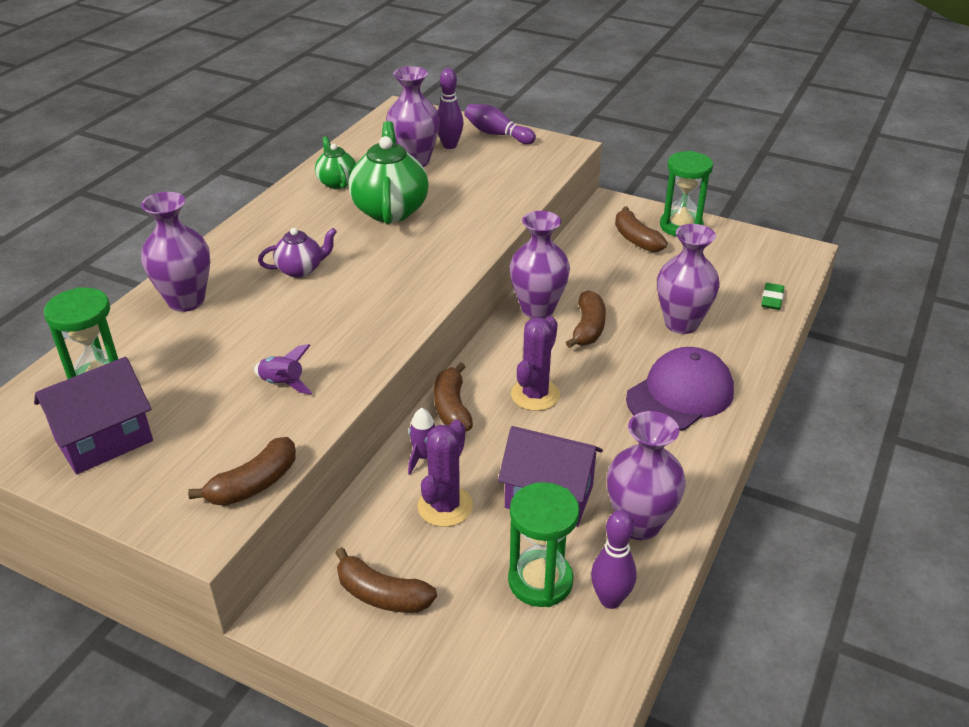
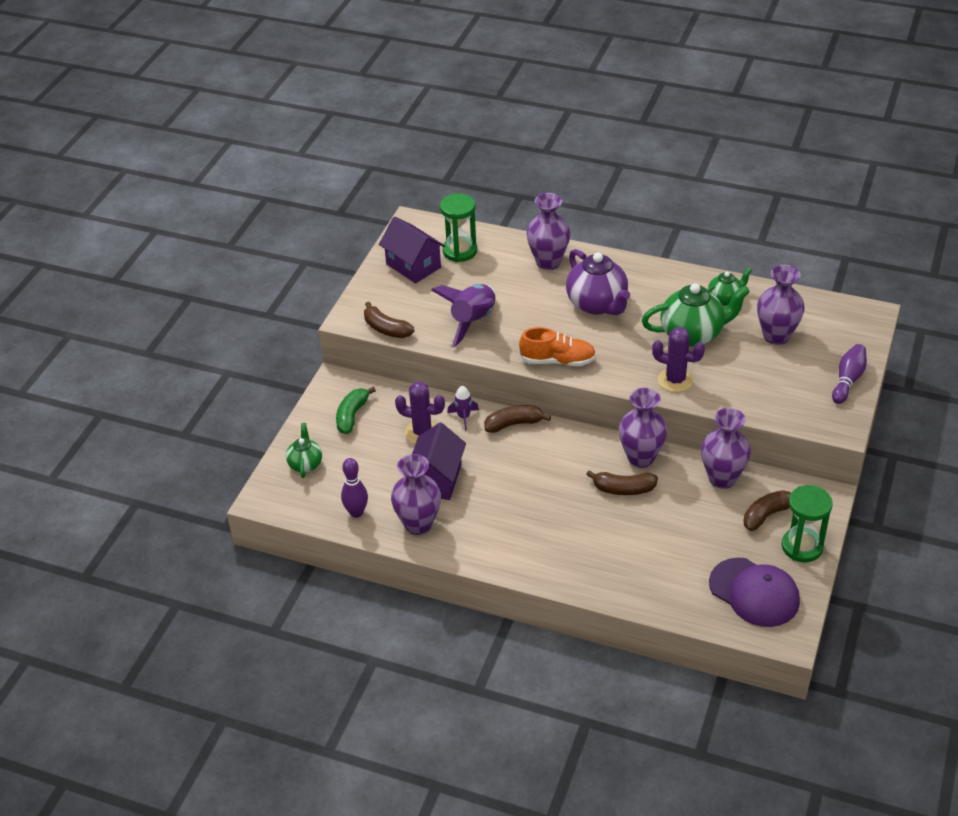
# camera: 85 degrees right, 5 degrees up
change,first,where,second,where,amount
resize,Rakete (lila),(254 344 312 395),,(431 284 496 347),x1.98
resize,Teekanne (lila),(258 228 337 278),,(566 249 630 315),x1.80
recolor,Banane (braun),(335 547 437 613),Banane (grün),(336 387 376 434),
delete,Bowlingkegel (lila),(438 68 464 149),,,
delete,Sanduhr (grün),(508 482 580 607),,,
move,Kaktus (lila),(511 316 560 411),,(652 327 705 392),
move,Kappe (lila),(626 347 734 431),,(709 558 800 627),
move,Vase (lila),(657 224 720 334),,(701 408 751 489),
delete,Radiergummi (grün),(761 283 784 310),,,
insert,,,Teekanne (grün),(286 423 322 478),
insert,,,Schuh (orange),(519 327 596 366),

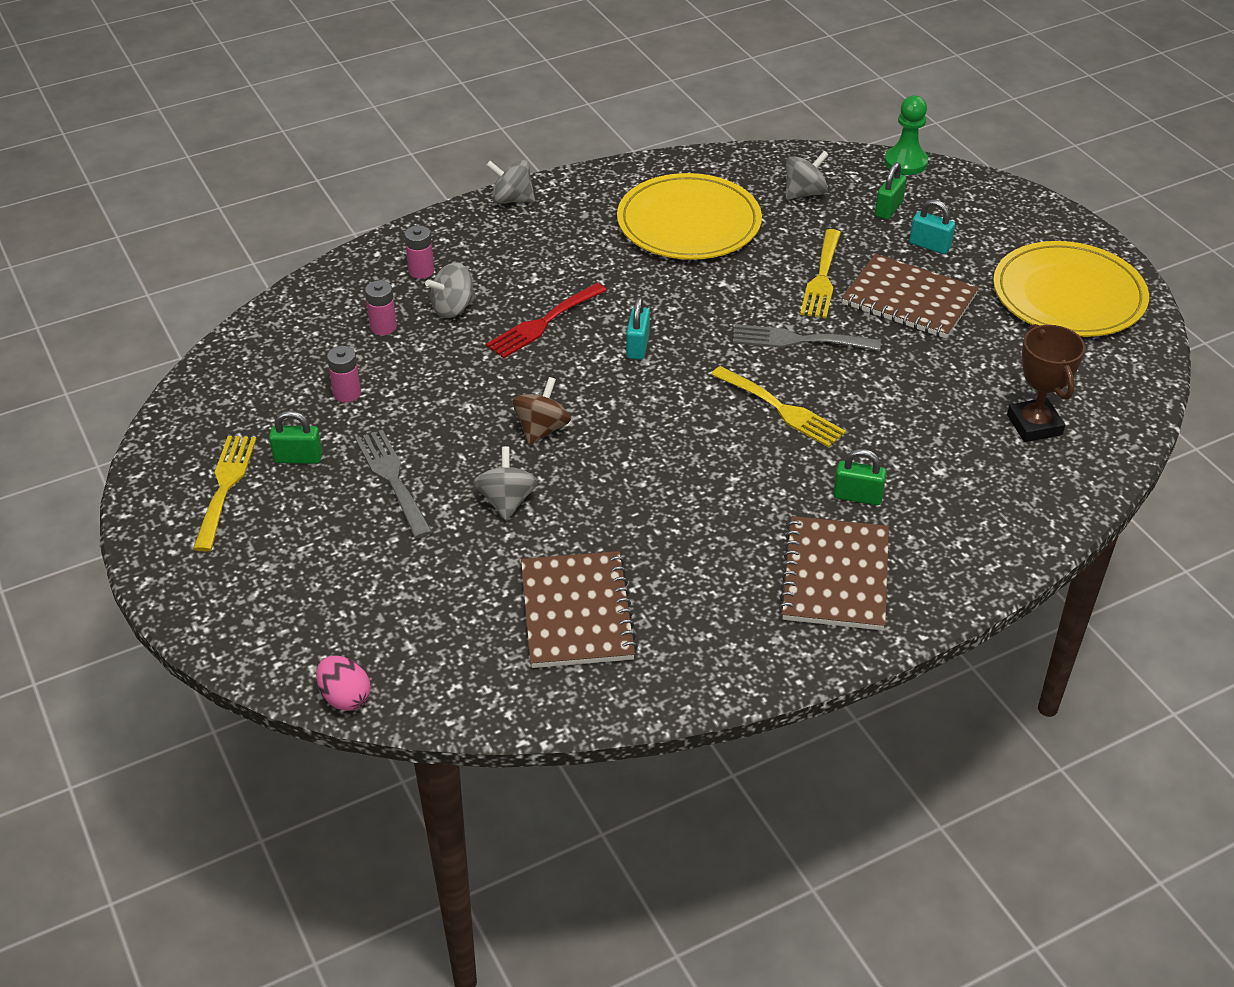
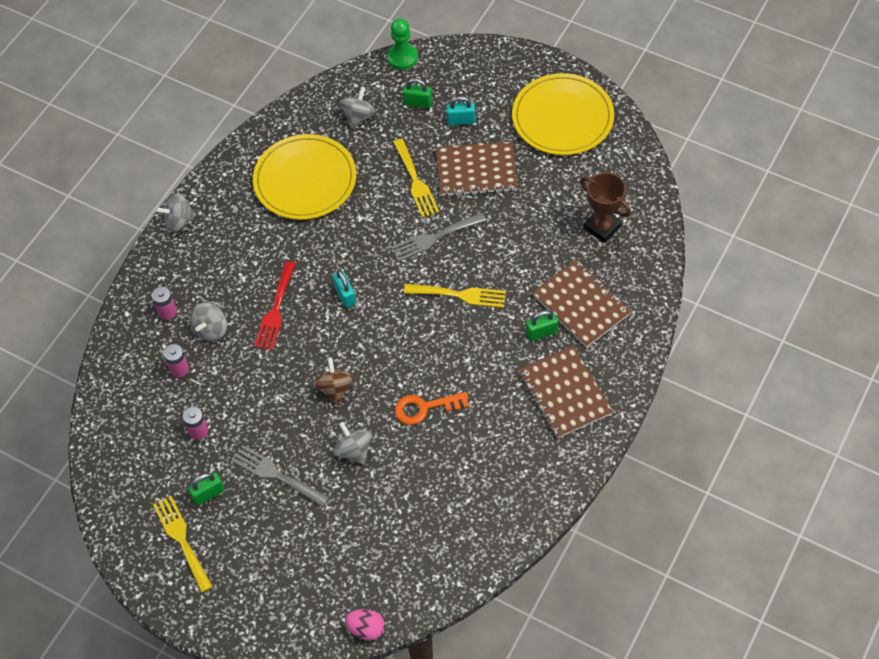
# camera: 30 degrees left, 15 degrees up
change,first,where,second,where,amount
move,Notizbuch (braun),(521 551 638 668),,(532 259 632 348),
rotate,Vorhängeschloss (grün),(875 162 907 220),,(402 78 432 108),75 degrees counterclockwise
insert,,,Schlüssel (orange),(395 392 469 425),

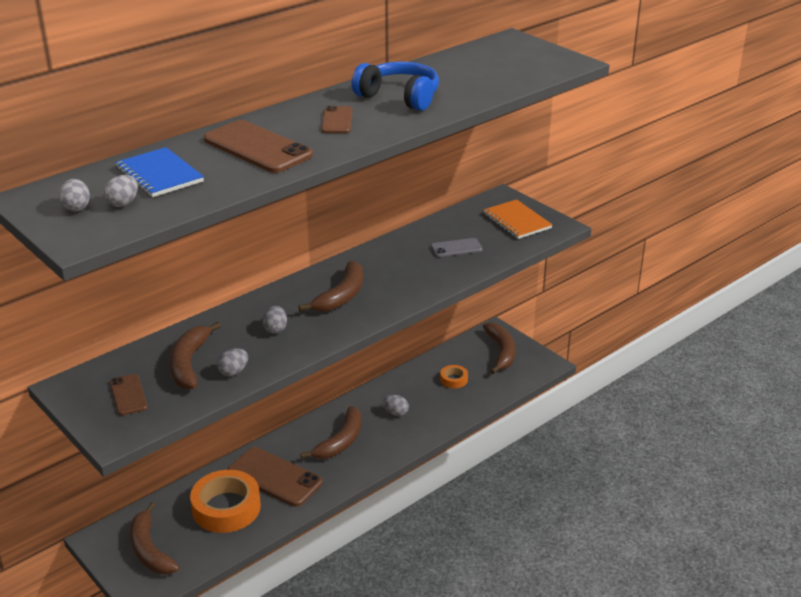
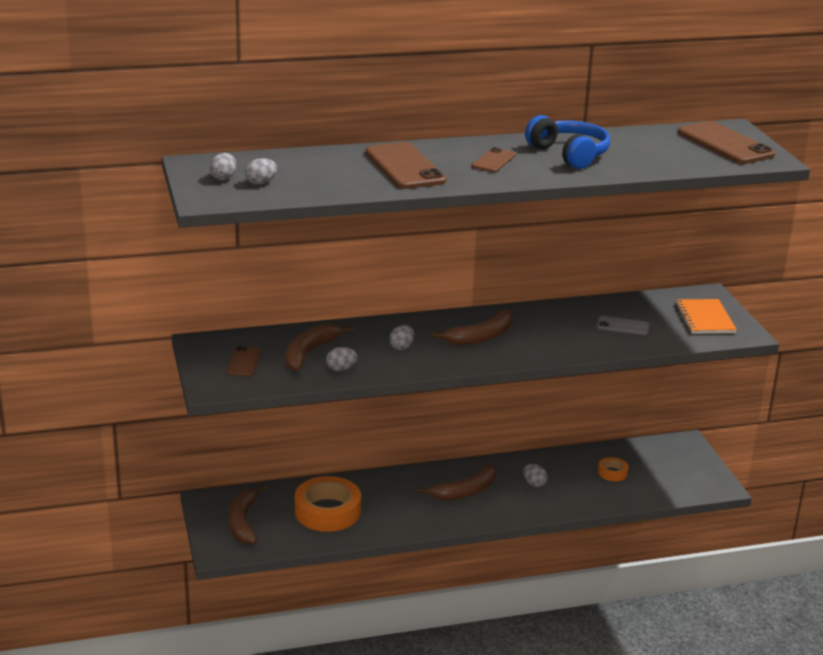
# camera: 25 degrees right, 5 degrees down
change,first,where,second,where,amount
delete,Notizbuch (blau),(115 147 204 197),,,
move,Handy (braun),(228 447 323 507),,(678 121 775 164),
delete,Banane (braun),(483 322 515 374),,,

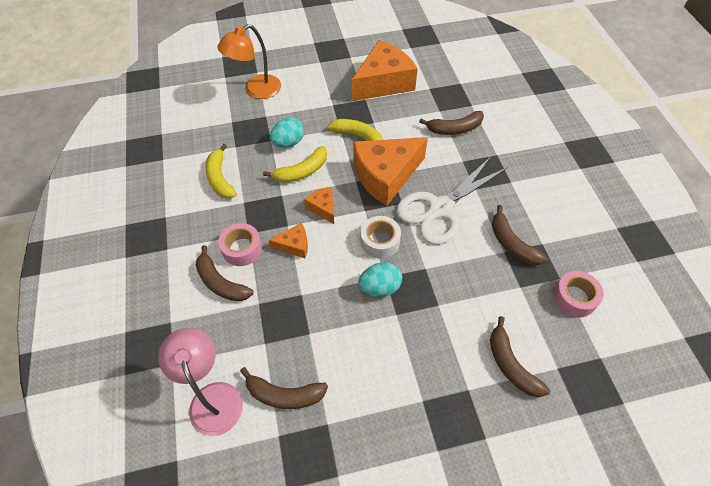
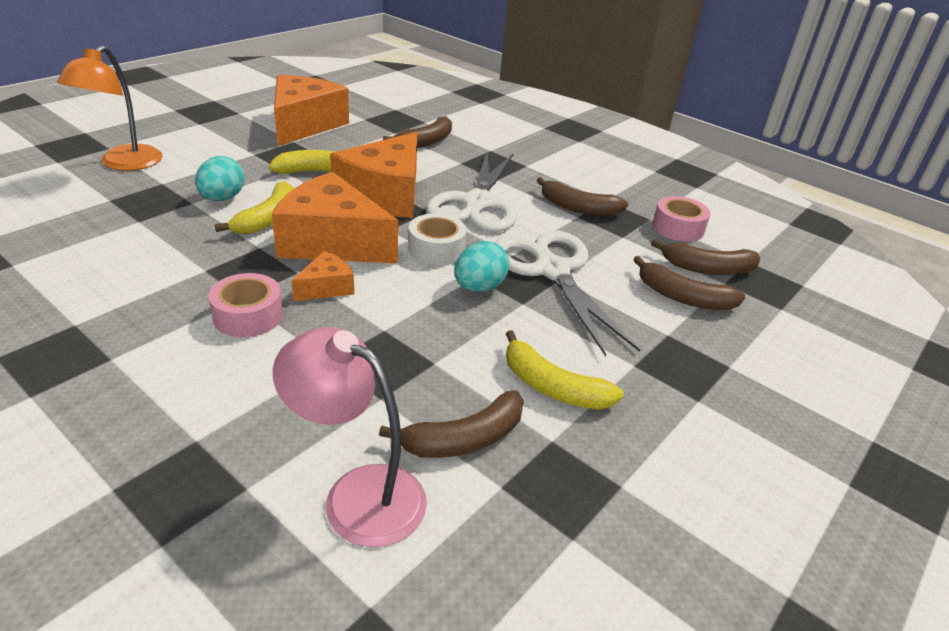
# camera: 40 degrees left, 20 degrees down
change,first,where,second,where,amount
move,Banane (braun),(196 245 254 302),,(651 239 760 275),
move,Banane (gelb),(205 144 237 199),,(506 330 624 410),
resize,Käse (orange),(304 187 334 224),,(272 172 398 264),x2.15
insert,,,Schere (weiß),(495 230 640 357),

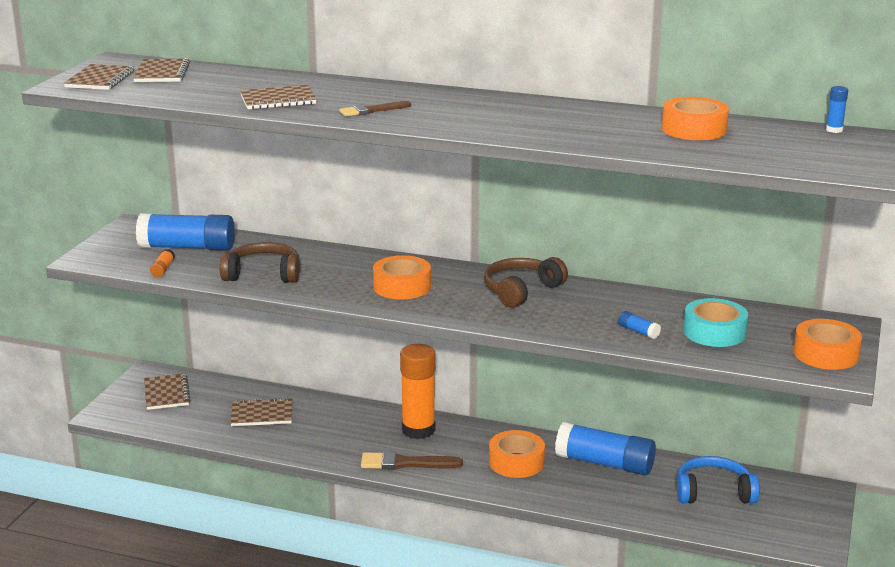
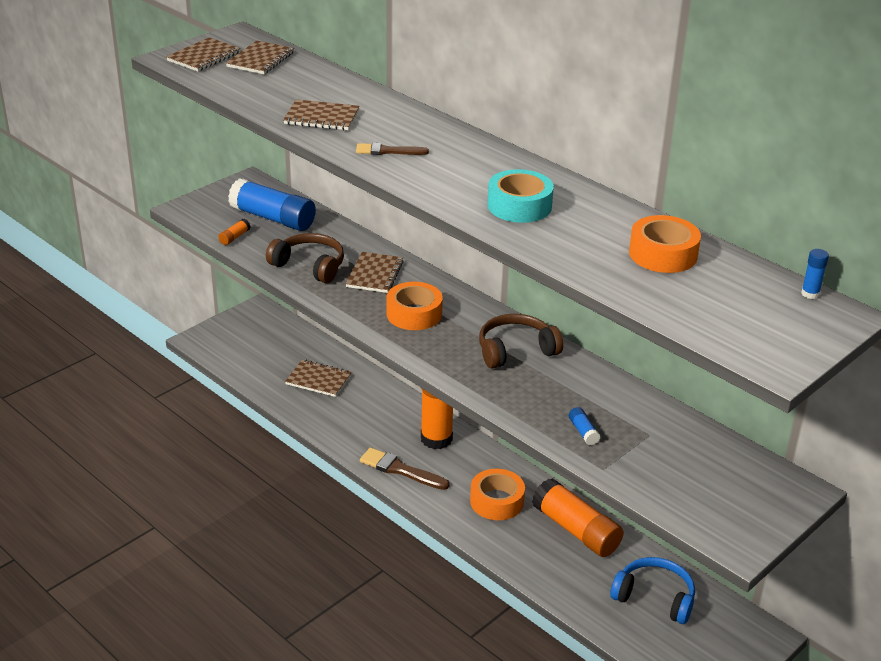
# camera: 25 degrees right, 10 degrees up
change,first,where,second,where,amount
move,Notizbuch (braun),(144 374 191 410),,(345 252 404 293),
recolor,Klebestift (blau),(555 422 656 475),Klebestift (orange),(532 478 624 557),
move,Klebeband (türkis),(683 298 748 347),,(487 169 554 223),
delete,Klebeband (orange),(793 319 862 370),,,

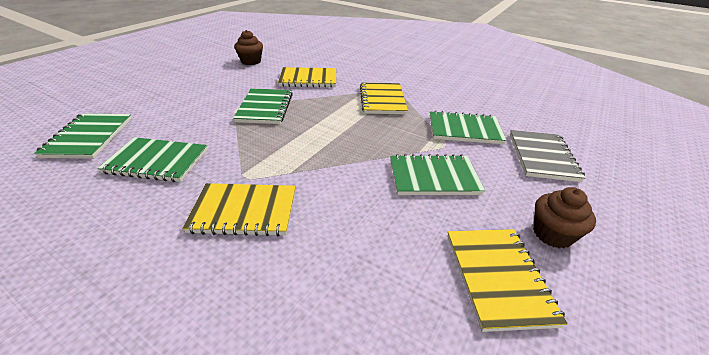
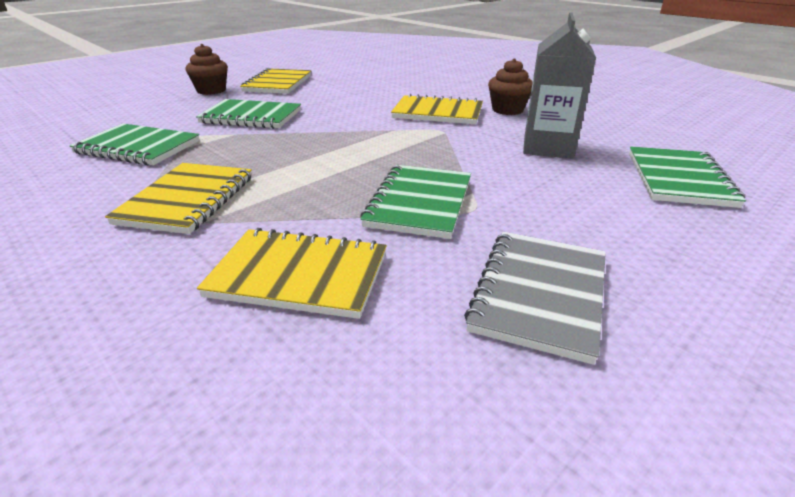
# camera: 165 degrees left, 5 degrees down
change,first,where,second,where,amount
replace,Notizbuch (grün),(98 137 207 182),Getränkekarton (grau),(523 13 596 159),
move,Muffin (braun),(234 30 263 65),,(488 58 533 115),
move,Notizbuch (grau),(510 130 585 182),,(464 232 606 365),

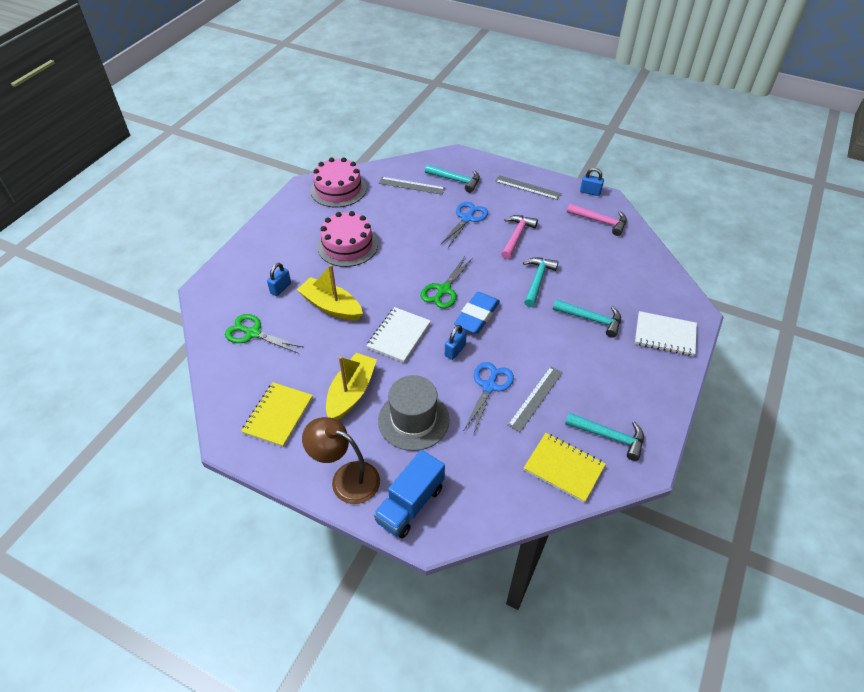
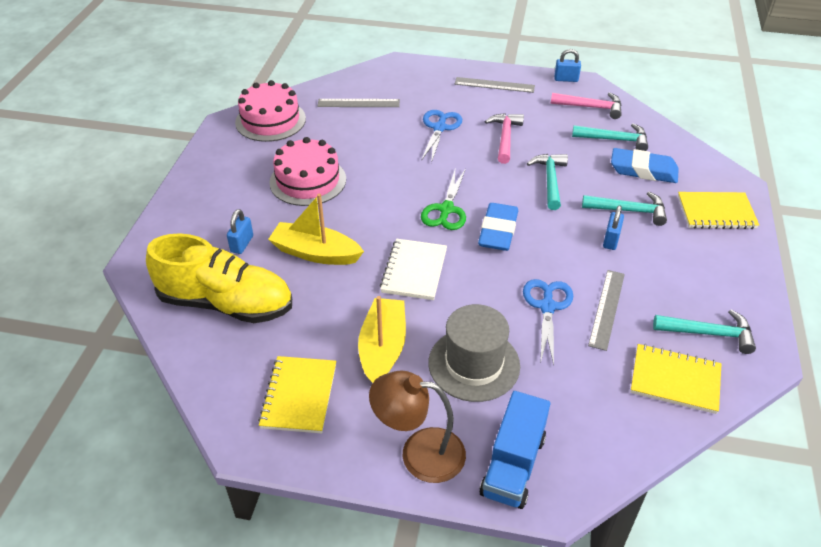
# camera: 15 degrees left, 5 degrees down
change,first,where,second,where,amount
replace,Schere (grün),(225 314 304 354),Schuh (gelb),(146 233 292 323),
move,Hammer (türkis),(425 164 480 193),,(572 123 648 151),
move,Vorhängeschloss (blau),(445 325 467 360),,(603 205 624 250),
recolor,Notizbuch (weiß),(635 311 697 356),Notizbuch (gelb),(678 192 759 229),
insert,,,Radiergummi (blau),(611 148 679 183),

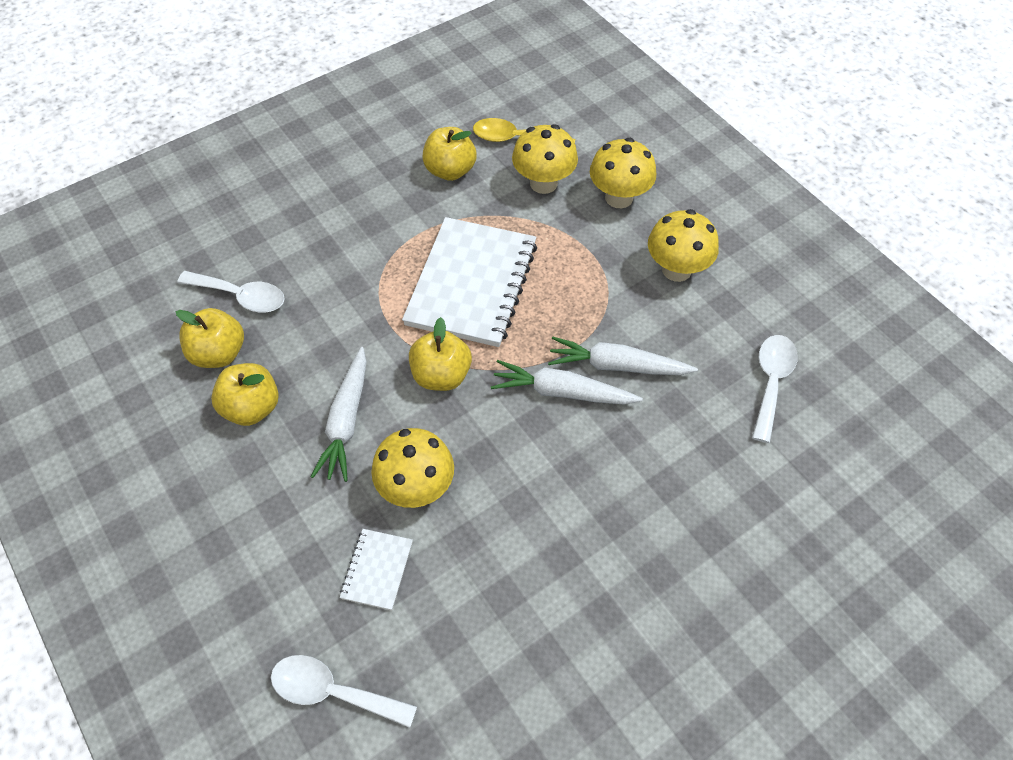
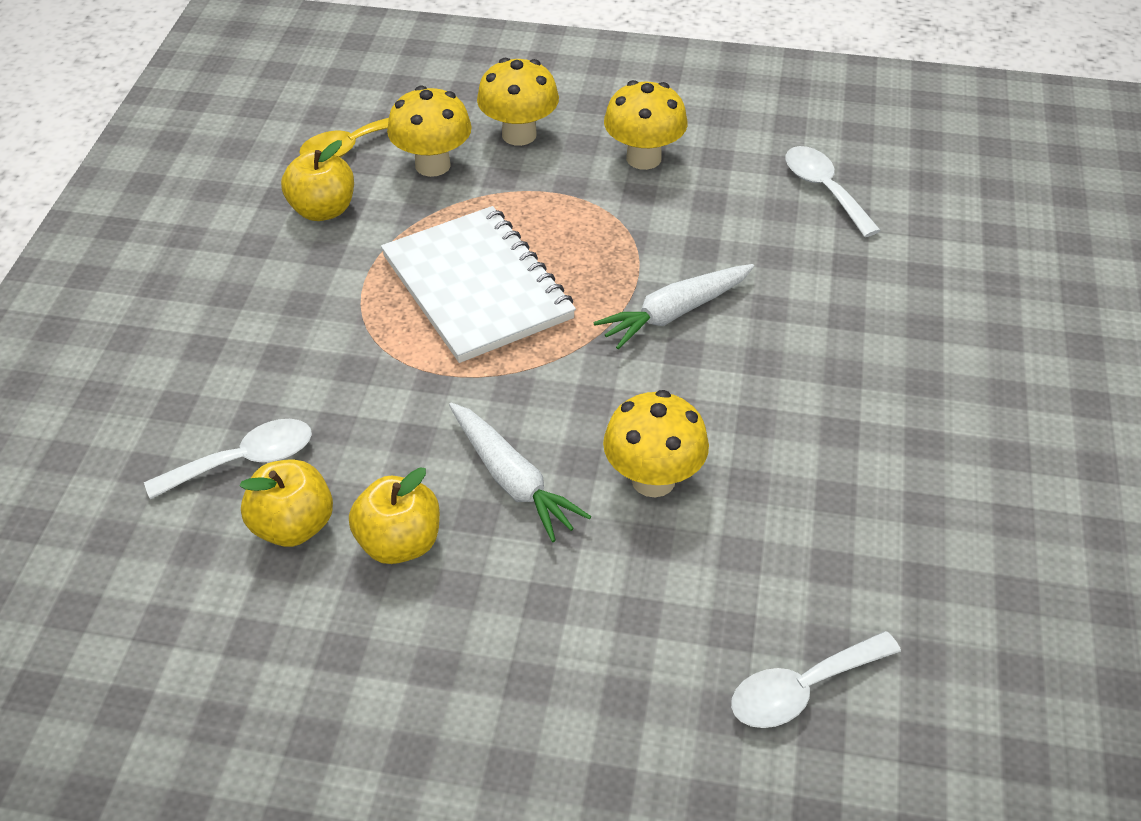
# camera: 45 degrees left, 10 degrees down
change,first,where,second,where,amount
delete,Notizbuch (weiß),(340 529 413 611),,,
delete,Apfel (gelb),(409 317 472 391),,,
delete,Karotte (weiß),(548 336 698 375),,,

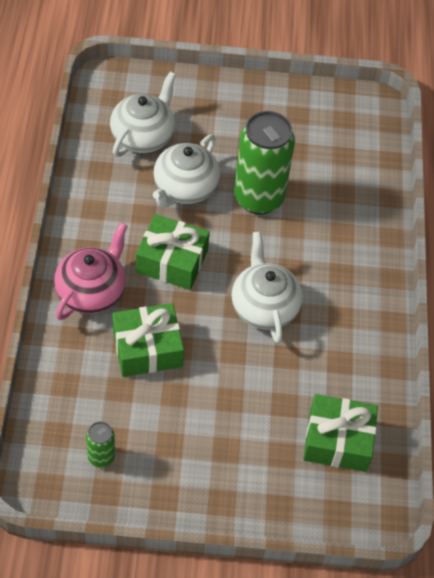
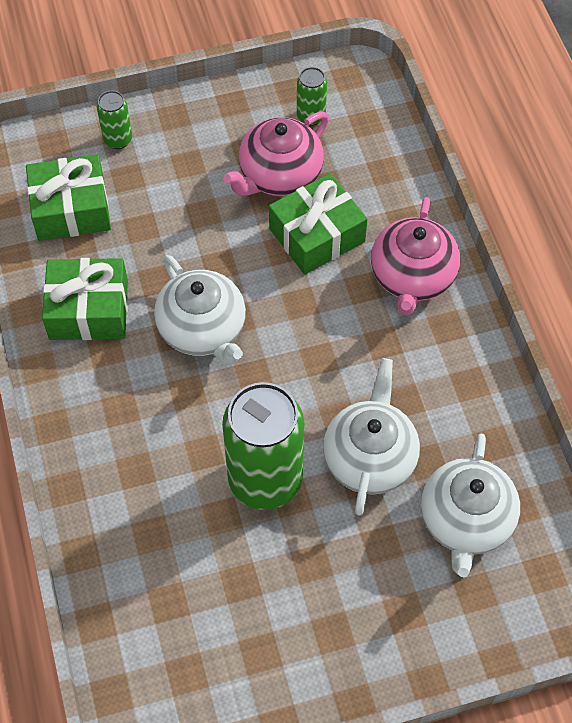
# camera: 165 degrees right, 5 degrees up
change,first,where,second,where,amount
move,Geschenk (grün),(136 214 210 290),,(42 258 128 340),
insert,,,Dose (grün),(97 91 132 149),
insert,,,Teekanne (rosa),(223 112 329 196),

